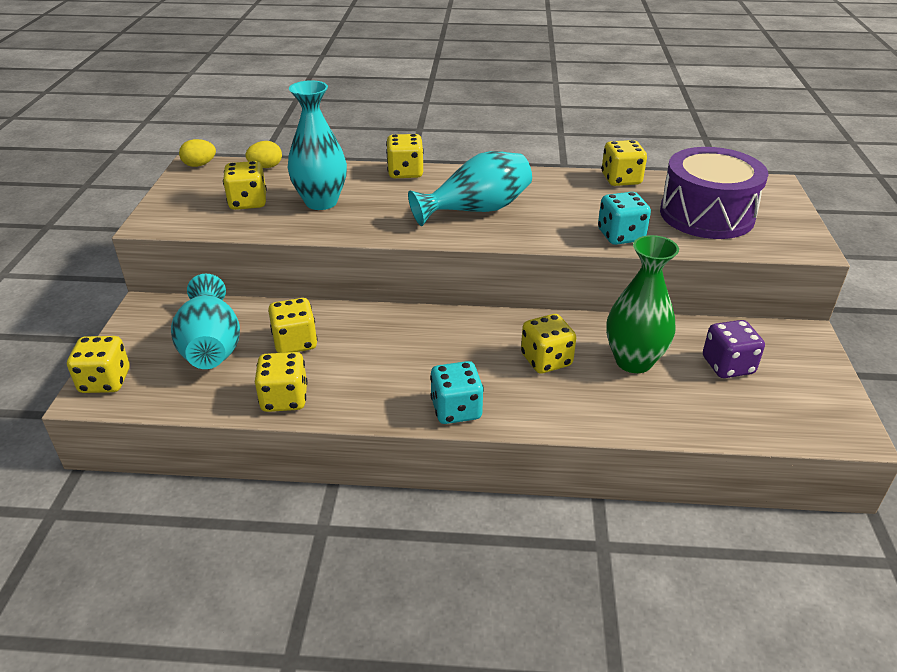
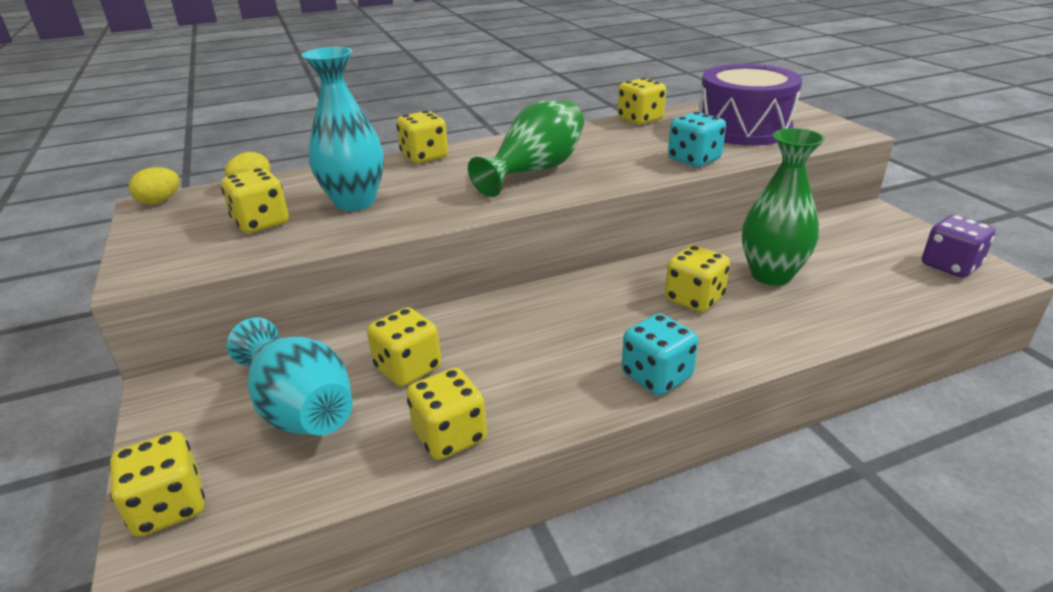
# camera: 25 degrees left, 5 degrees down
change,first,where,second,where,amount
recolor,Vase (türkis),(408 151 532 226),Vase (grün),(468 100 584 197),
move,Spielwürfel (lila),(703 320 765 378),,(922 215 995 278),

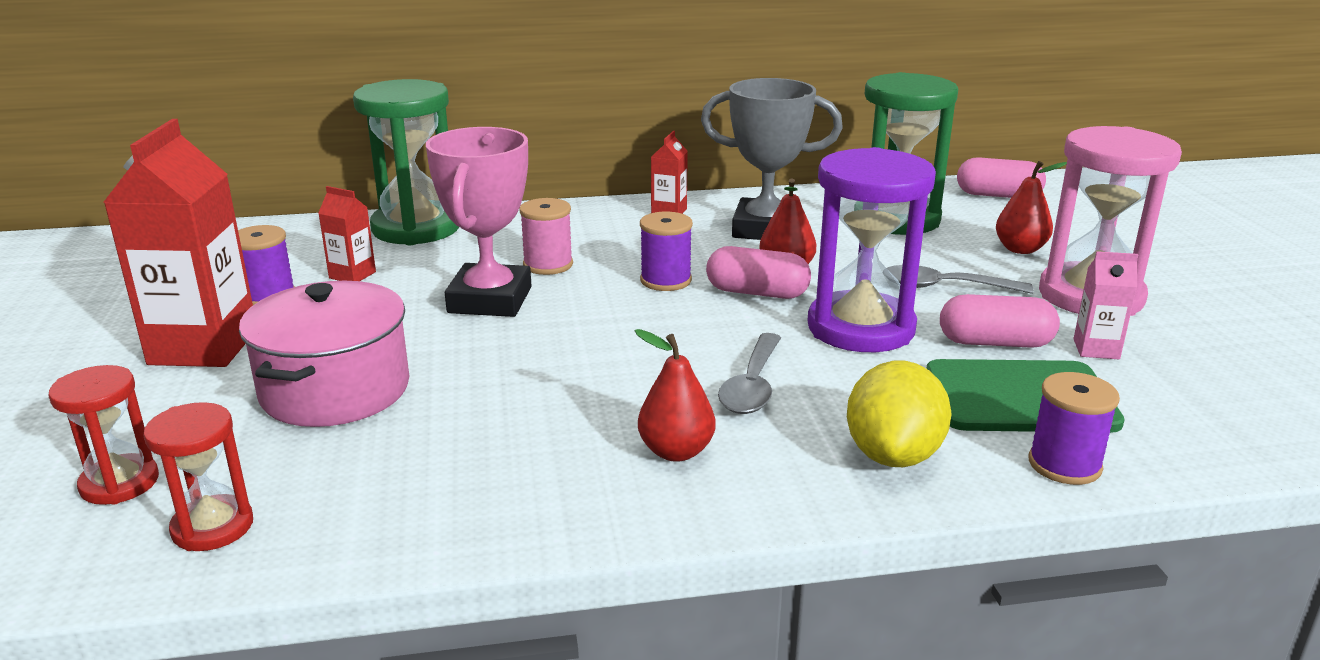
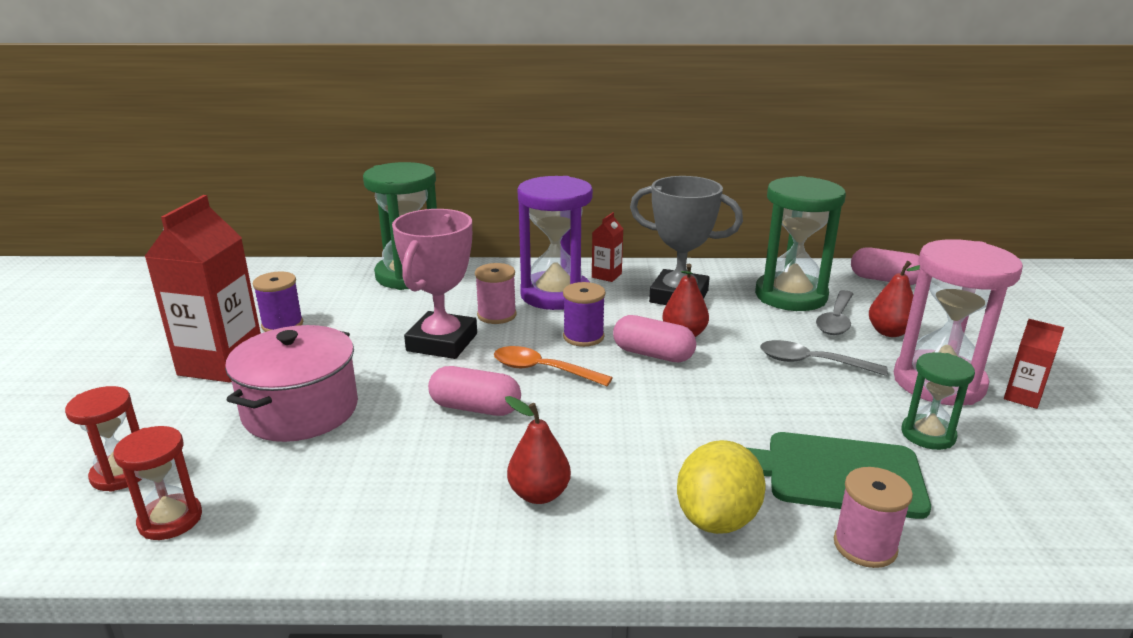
# camera: 10 degrees right, 0 degrees up
change,first,where,second,where,amount
move,Getränkekarton (rot),(318 186 376 281),,(1004 319 1064 409),
move,Löffel (grau),(718 333 781 414),,(816 290 853 335),
move,Sanduhr (lila),(807 147 936 352),,(518 176 593 310),
move,Kapsel (rosa),(940 294 1060 348),,(428 366 521 416),
recolor,Garnrolle (lila),(1028 372 1120 485),Garnrolle (rosa),(834 467 913 568),
replace,Getränkekarton (rosa),(1073 251 1138 359),Sanduhr (grün),(902 352 975 450),
insert,,,Löffel (orange),(494 346 613 386),

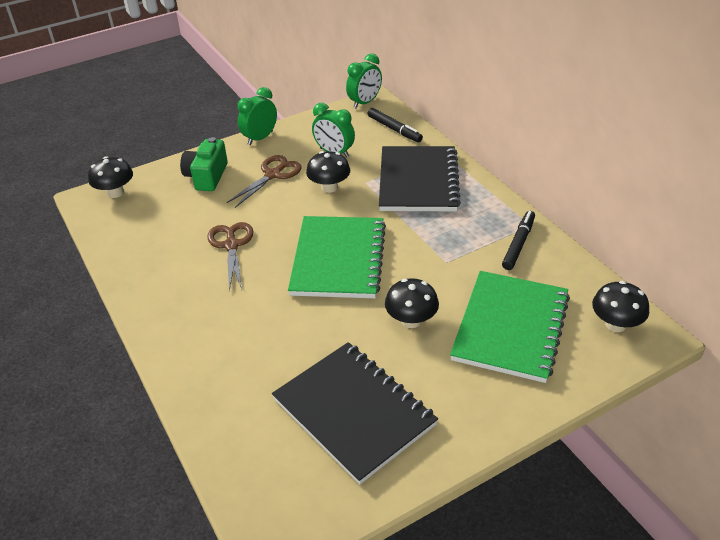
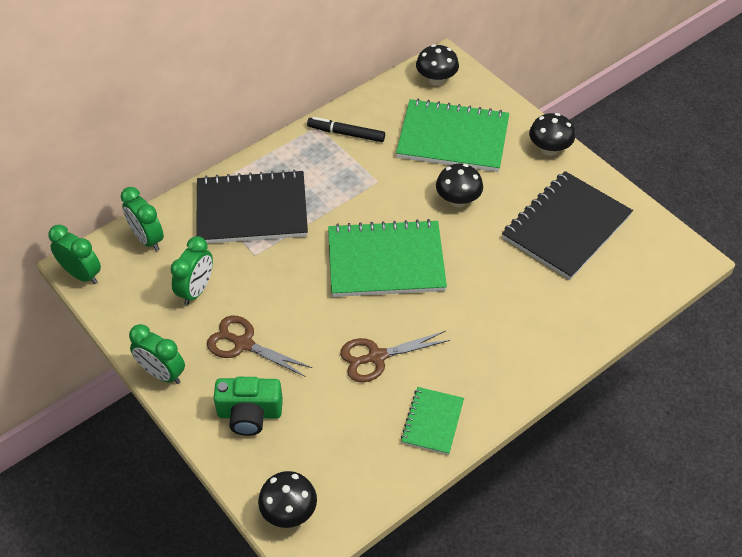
# camera: 100 degrees left, 10 degrees up
change,first,where,second,where,amount
move,Pilz (schwarz),(306 151 350 193),,(529 113 575 156),
replace,Filzstift (schwarz),(367 108 423 142),Wecker (grün),(121 187 164 251),
insert,,,Notizbuch (grün),(401 387 464 455),

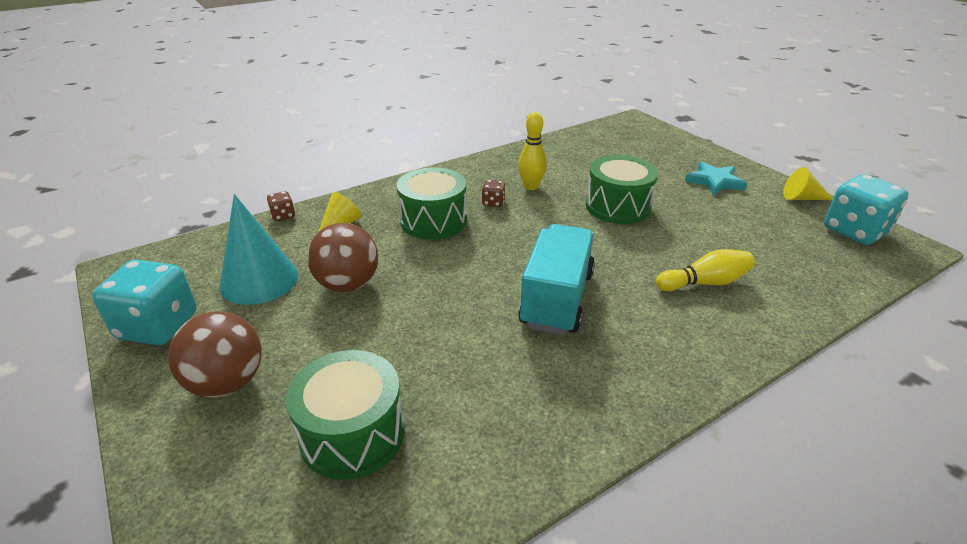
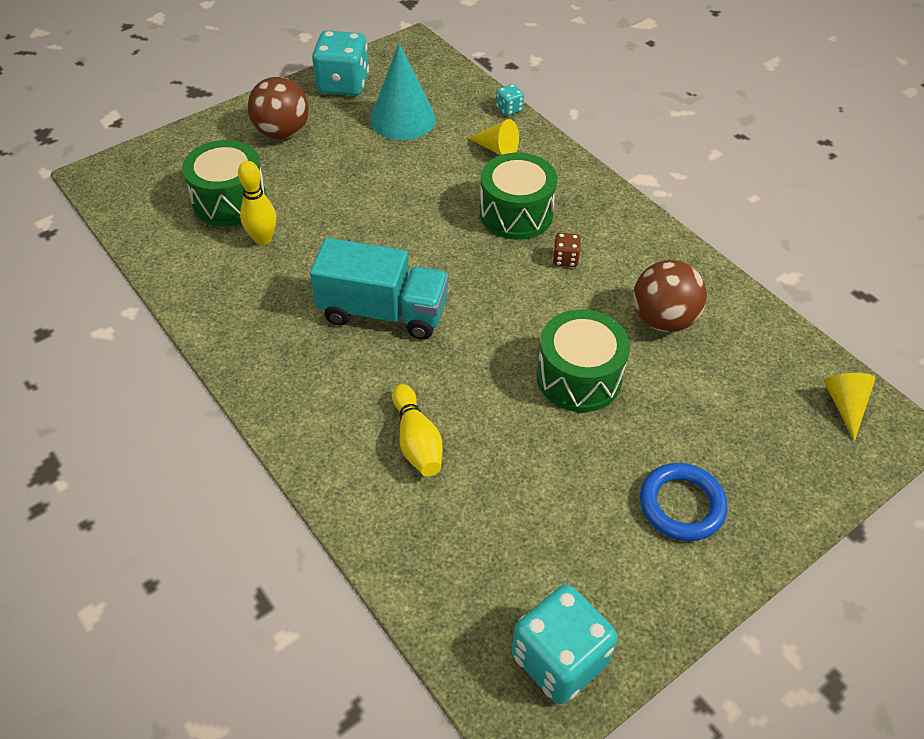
# camera: 85 degrees right, 15 degrees up
change,first,where,second,where,amount
recolor,Spielwürfel (braun),(267 191 295 221),Spielwürfel (türkis),(496 84 524 116),
move,Ball (braun),(307 223 378 292),,(633 260 707 332),
move,Bowlingkegel (gelb),(518 112 547 190),,(238 161 276 245),
replace,Stern (türkis),(685 161 747 195),Ring (blau),(640 463 728 541),
move,Kegel (gelb),(783 167 833 200),,(824 373 876 441),

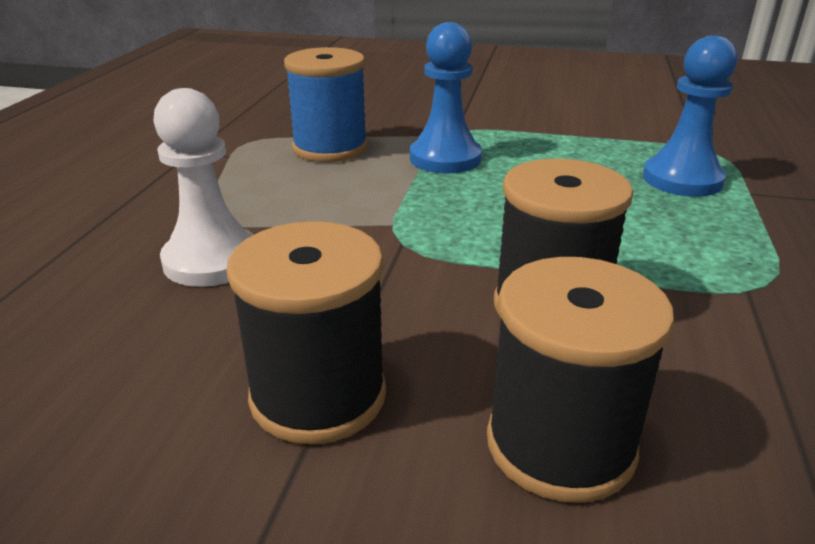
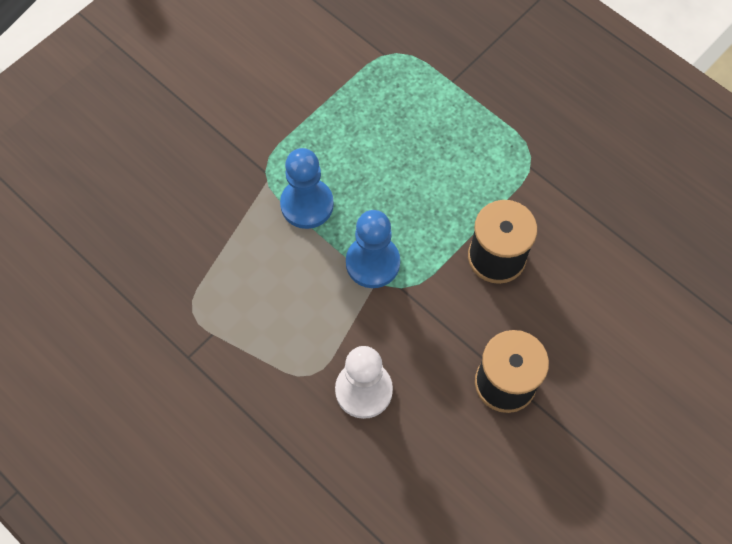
# camera: 60 degrees left, 35 degrees up
change,first,where,second,where,amount
delete,Garnrolle (blau),(284 47 368 162),,,
delete,Garnrolle (schwarz),(487 257 674 503),,,
move,Bauer (blau),(643 35 738 197),,(346 210 400 288),

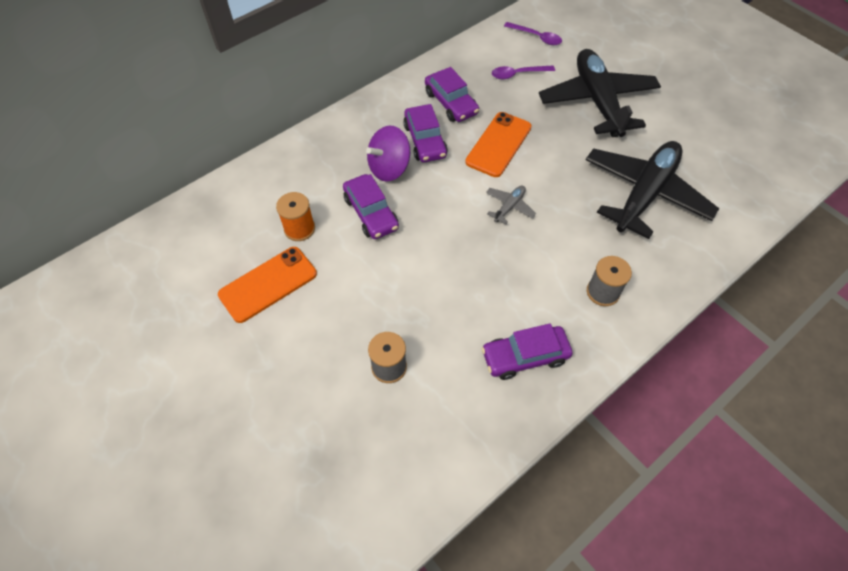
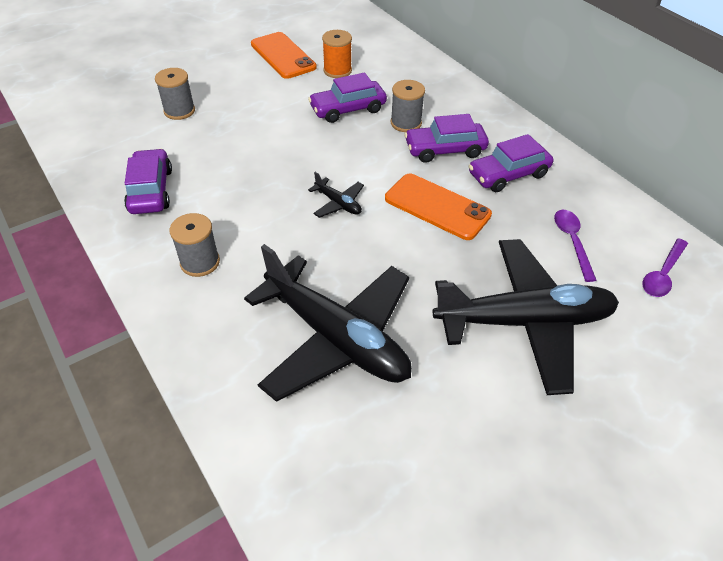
# camera: 95 degrees right, 10 degrees down
change,first,where,second,where,amount
replace,Kreisel (lila),(366 126 410 182),Garnrolle (grau),(391 80 425 132),
recolor,Flugzeug (grau),(486 185 536 225),Flugzeug (schwarz),(308 172 364 218),

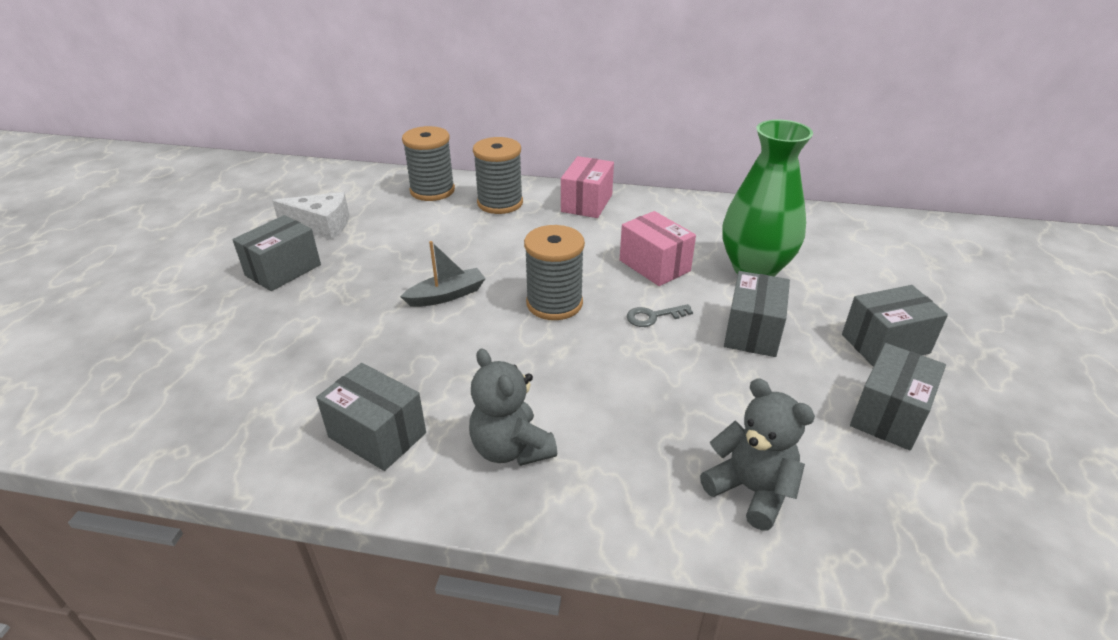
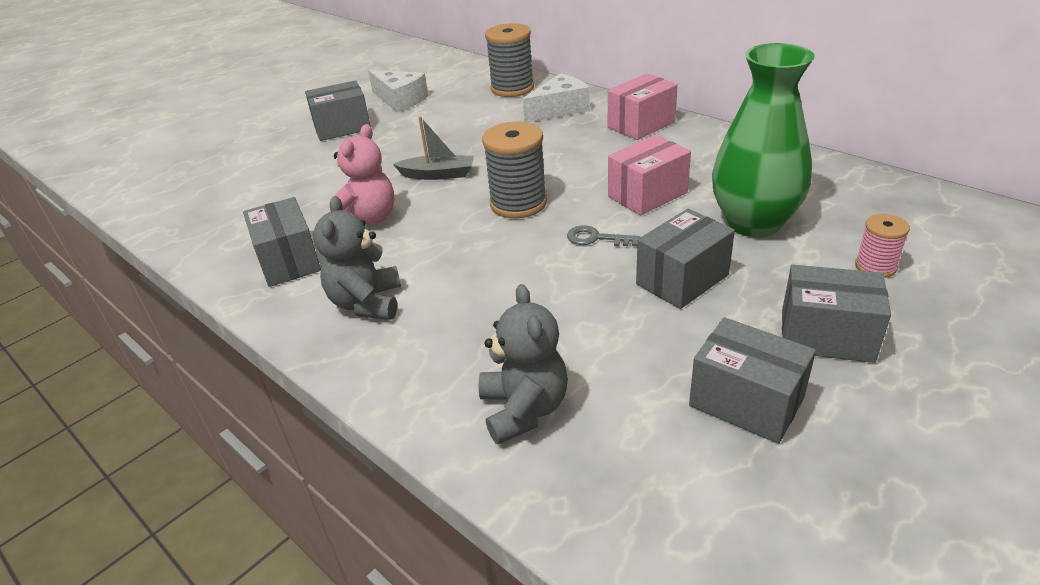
# camera: 35 degrees right, 0 degrees up
change,first,where,second,where,amount
replace,Garnrolle (grau),(473 137 523 214),Käse (weiß),(523 73 590 122),
rotate,Schachtel (rosa),(620 211 696 286),,(608 135 691 215),60 degrees clockwise
rotate,Schachtel (grau),(850 343 946 450),,(689 317 816 444),60 degrees clockwise
insert,,,Teddybär (rosa),(328 124 394 224),
insert,,,Garnrolle (rosa),(855 214 910 278),

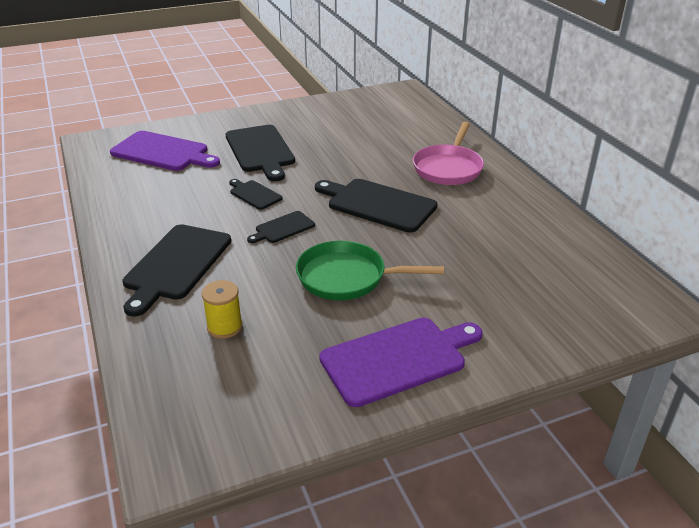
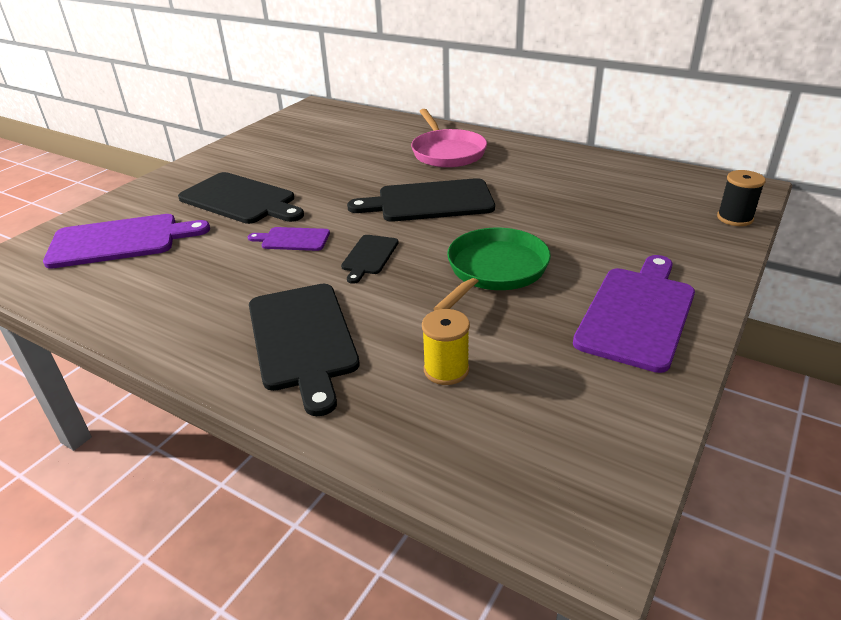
# camera: 35 degrees left, 0 degrees up
change,first,where,second,where,amount
recolor,Schneidebrett (schwarz),(229 179 283 210),Schneidebrett (lila),(248 227 330 251),
rotate,Pfanne (grün),(296 241 444 300),,(433 227 551 311),150 degrees clockwise
insert,,,Garnrolle (schwarz),(717 170 766 226),

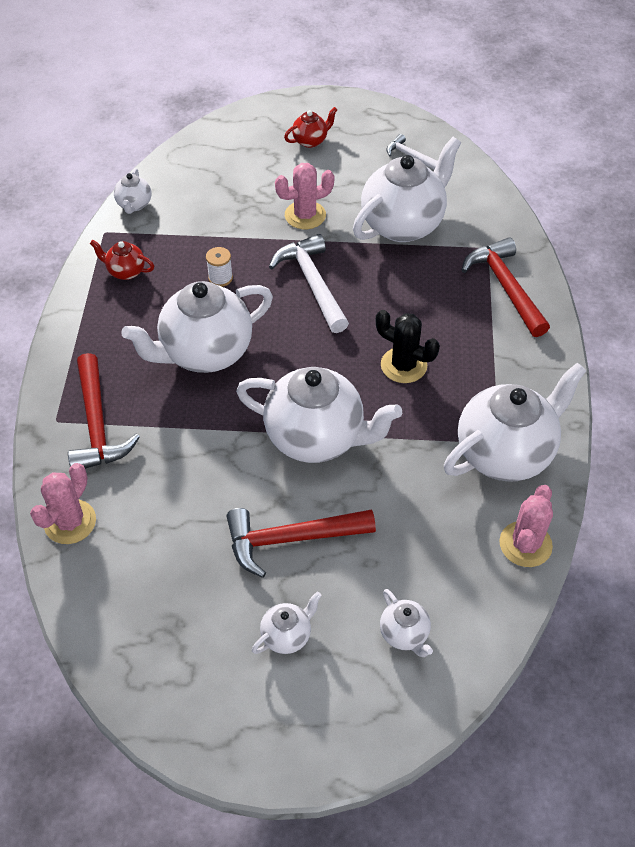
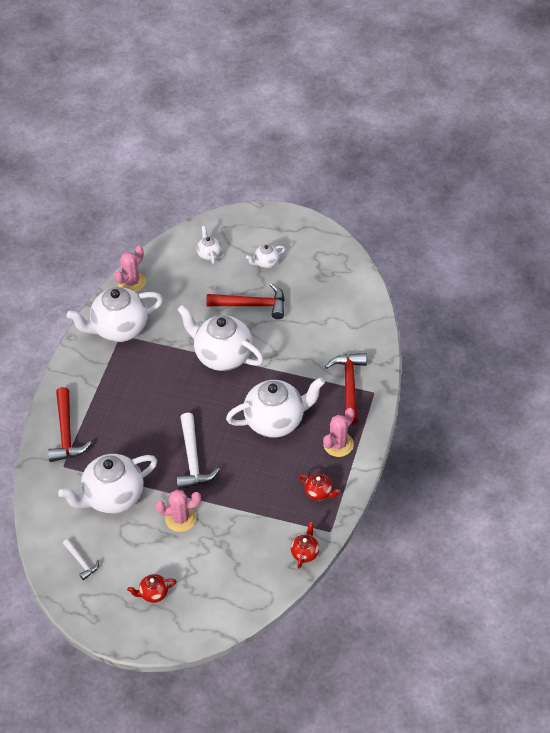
# camera: 165 degrees left, 0 degrees up
change,first,where,second,where,amount
move,Kaktus (rosa),(30 463 96 544),,(323 408 355 457),
recolor,Teekanne (weiß),(114 168 151 214),Teekanne (rot),(291 521 319 569),
delete,Garnrolle (weiß),(206 247 233 287),,,
delete,Kaktus (schwarz),(376 310 440 383),,,

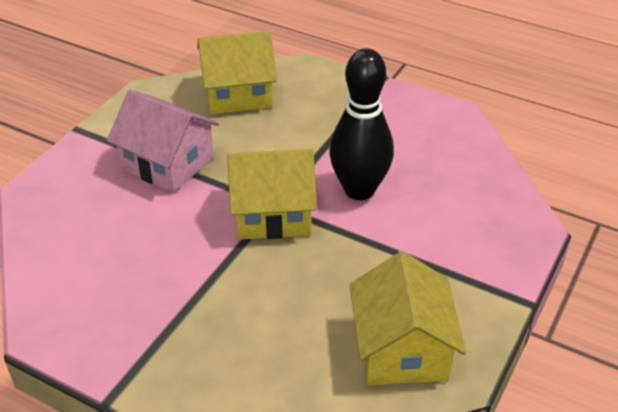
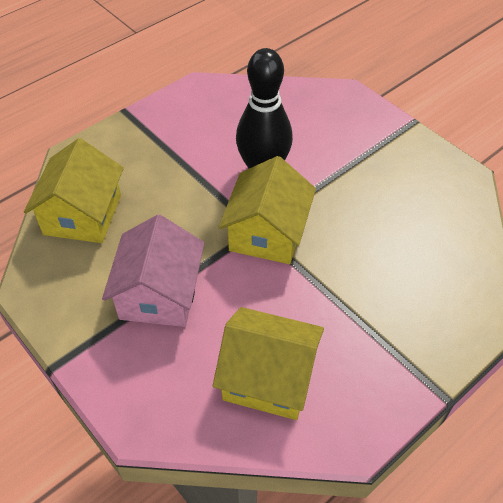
# camera: 70 degrees left, 10 degrees up
change,first,where,second,where,amount
rotate,Haus (rosa),(107 90 219 193),,(102 215 204 327),45 degrees counterclockwise
move,Haus (gelb),(350 251 466 385),,(213 307 324 420),

